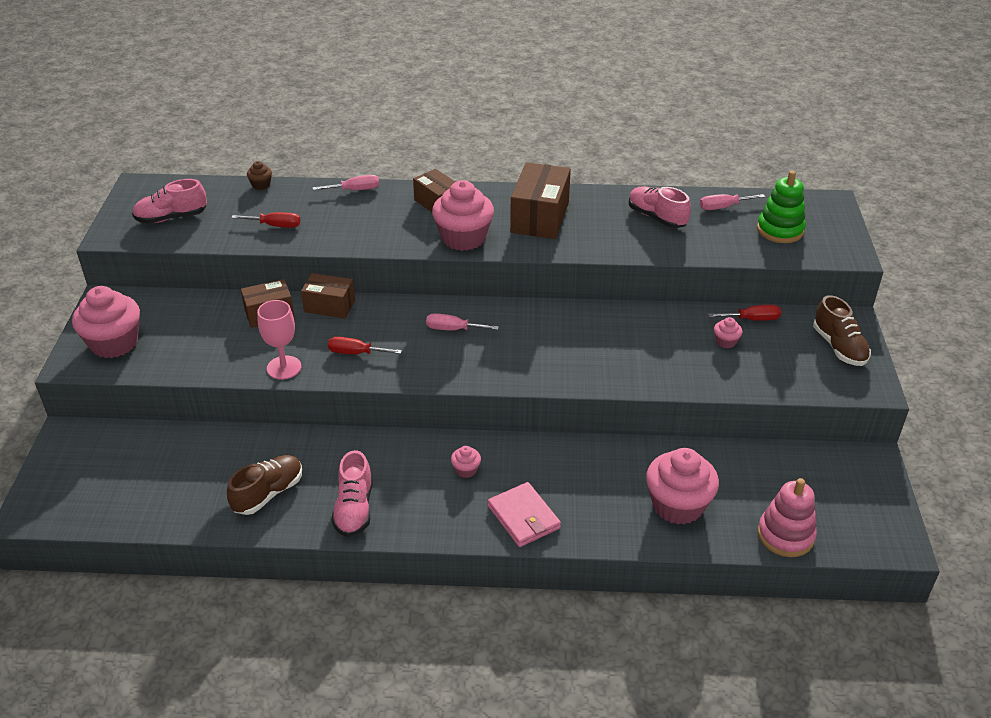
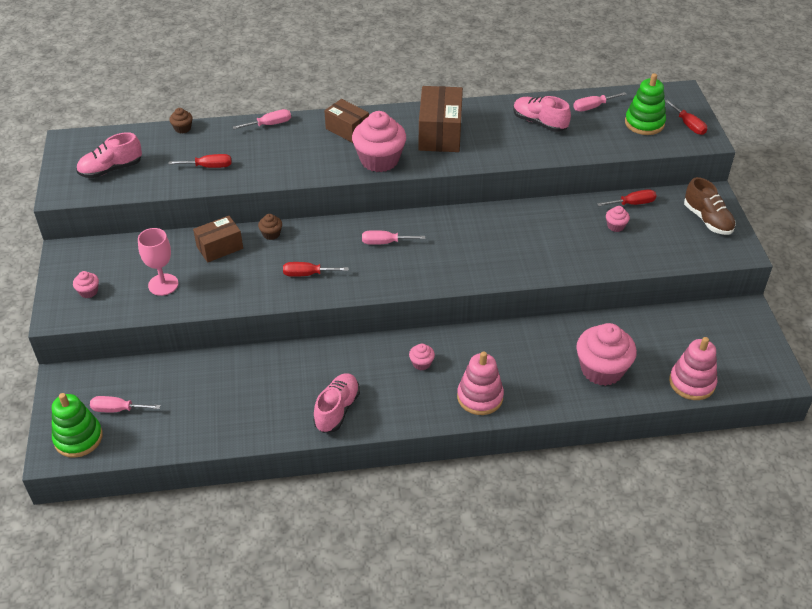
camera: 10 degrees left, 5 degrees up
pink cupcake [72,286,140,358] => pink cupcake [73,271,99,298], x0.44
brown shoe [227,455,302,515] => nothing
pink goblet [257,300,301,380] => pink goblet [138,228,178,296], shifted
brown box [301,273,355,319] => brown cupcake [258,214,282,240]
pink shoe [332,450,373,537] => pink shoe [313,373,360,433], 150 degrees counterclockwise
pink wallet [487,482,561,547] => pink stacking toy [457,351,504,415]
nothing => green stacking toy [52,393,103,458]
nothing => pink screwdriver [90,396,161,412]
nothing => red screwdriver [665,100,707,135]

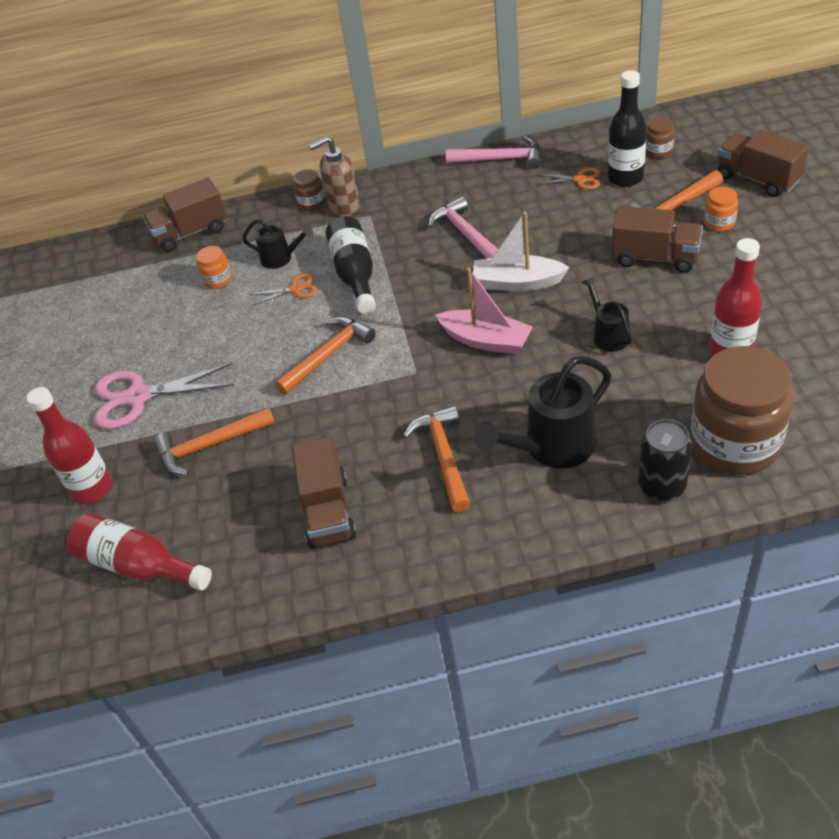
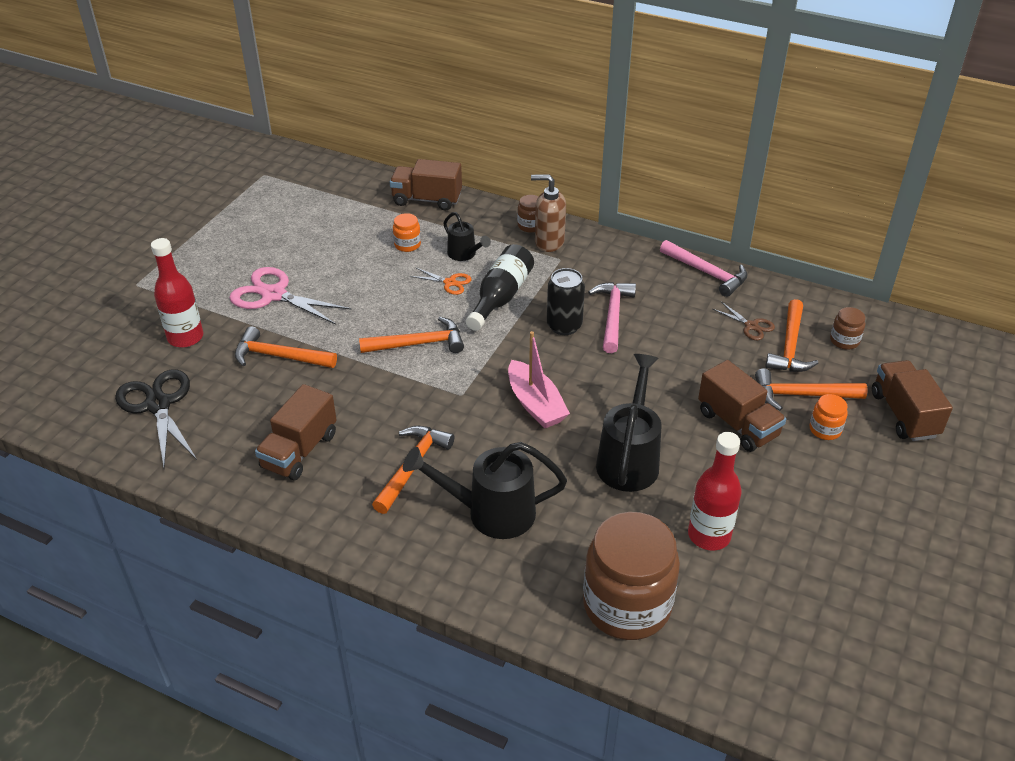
camera: 30 degrees right, 5 degrees down
red bottle [67,513,212,590] => black scissors [115,369,197,467]
white boat [473,211,570,291] => nothing
orange scissors [537,167,600,189] => brown scissors [713,302,775,340]
black watering can [581,277,632,352] => black watering can [596,354,661,492], x1.78
black bottle [608,70,647,187] => orange hammer [765,299,818,372]
black can [638,419,692,502] => black can [547,268,585,335], shifted

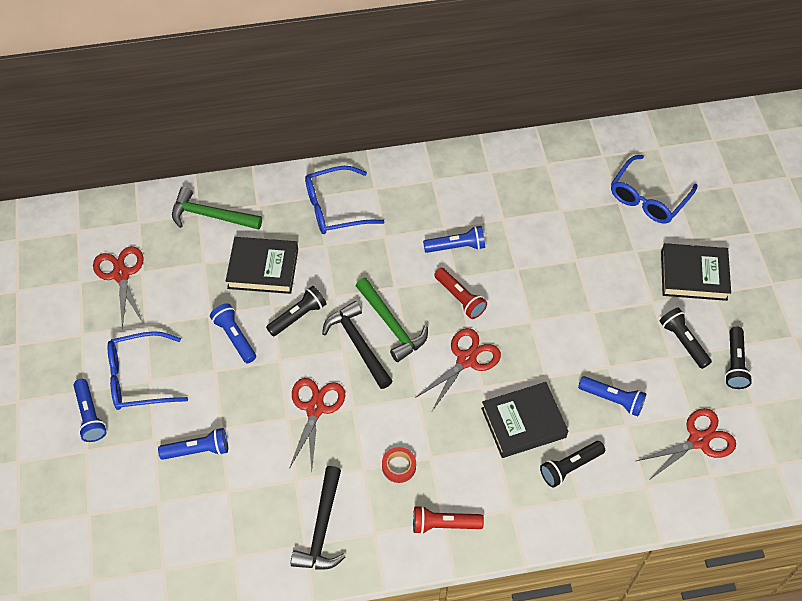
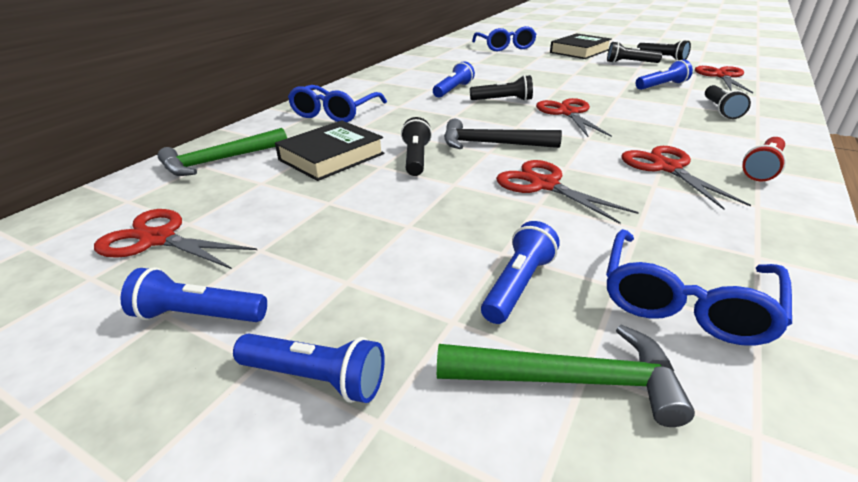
camera: 50 degrees left, 25 degrees down
blue glasses [108,331,188,410] => blue glasses [606,229,792,346], shifted
blue flashlight [210,303,256,363] => blue flashlight [120,267,267,322], shifted
black hammer [291,466,345,570] => nothing
green hammer [356,278,428,362] => green hammer [437,325,695,427], shifted
red tape [382,447,416,483] => red scissors [621,146,751,210]
red flashlight [434,268,487,319] => black flashlight [470,75,533,101]
black book [481,382,568,458] => nothing

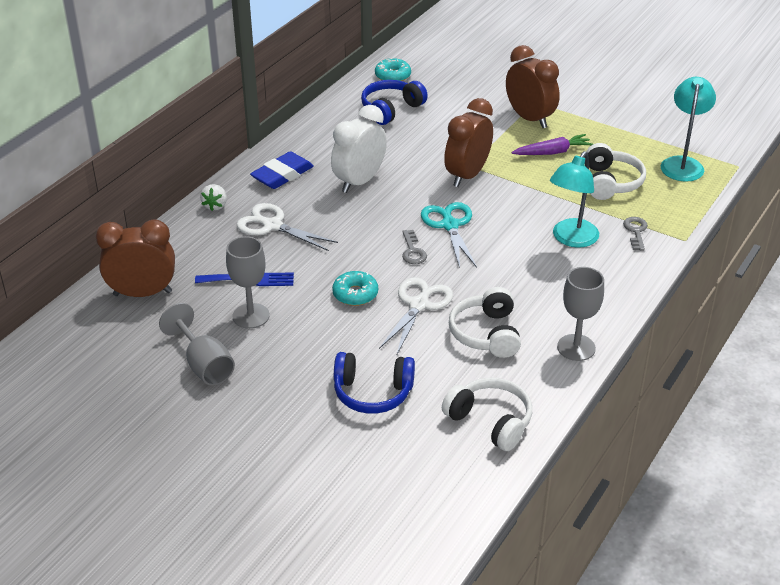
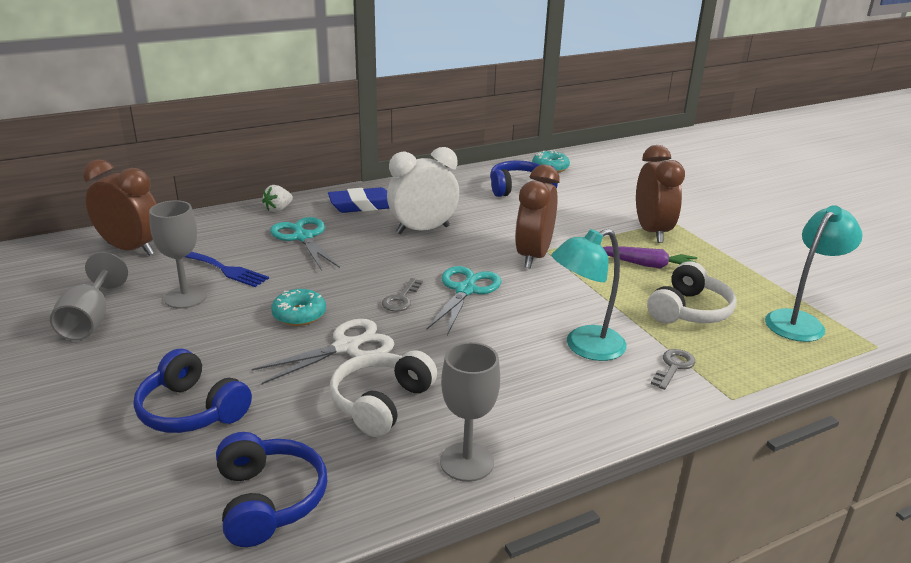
camera: 30 degrees right, 10 degrees down
white scissors [236,203,338,251] => turquoise scissors [270,217,340,271]
white headphones [442,377,532,451] => blue headphones [216,432,327,547]
brown clock [444,98,493,187] => brown clock [515,165,559,268], 45 degrees counterclockwise

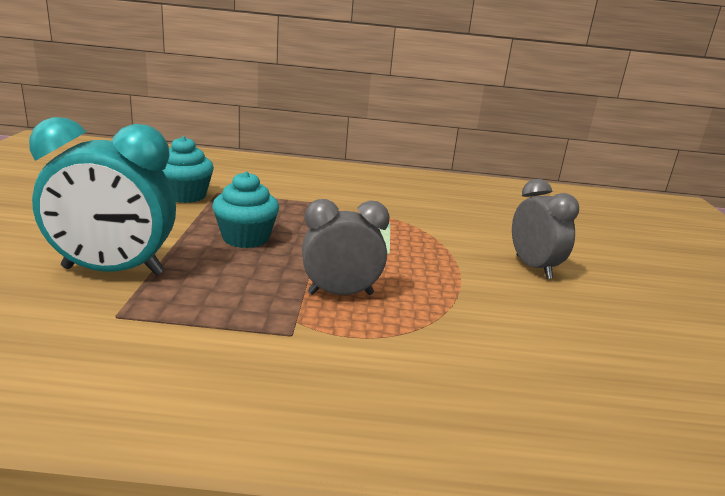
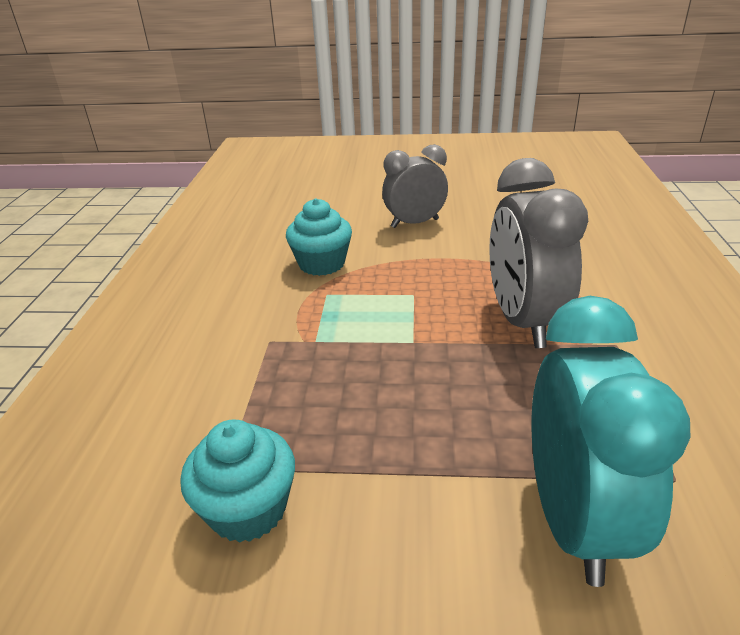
camera: 85 degrees left, 10 degrees up
turquoise cupcake [212,171,279,248] => turquoise cupcake [286,198,352,276], shifted
grey clock [302,199,389,295] => grey clock [489,158,588,348], x1.52

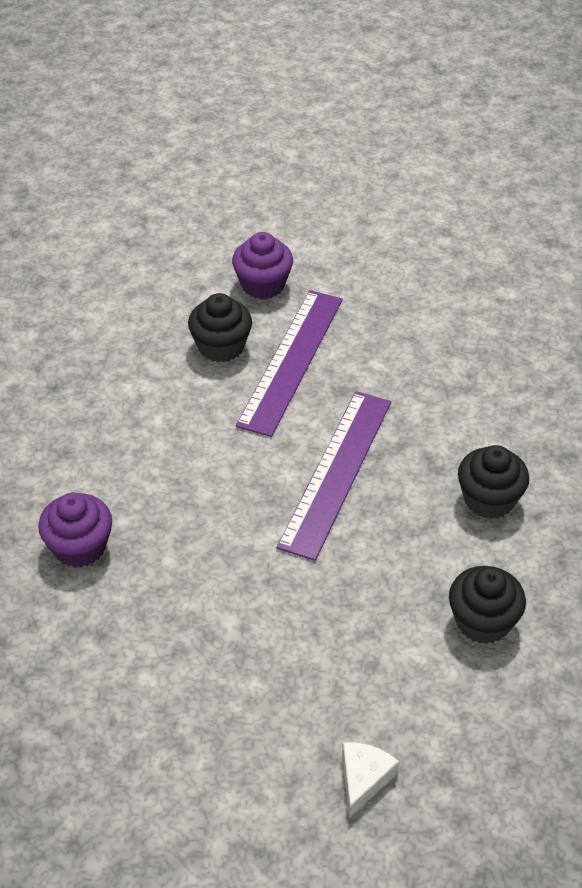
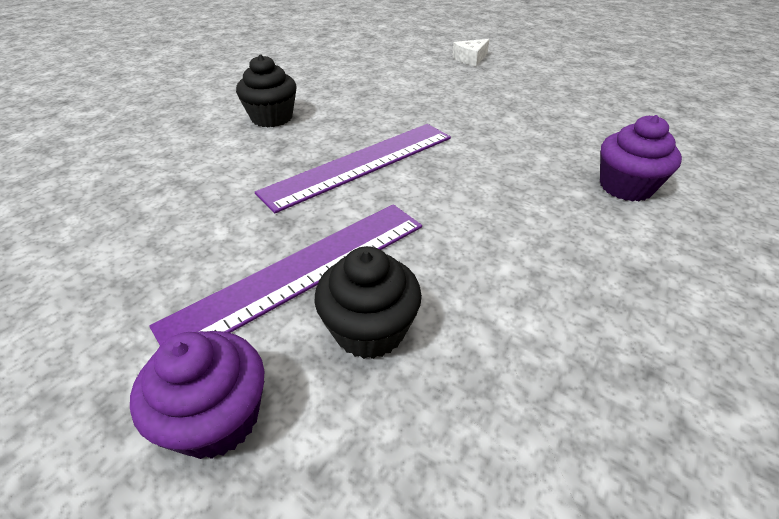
camera: 150 degrees left, 5 degrees down
black cupcake [449,566,526,644] => nothing

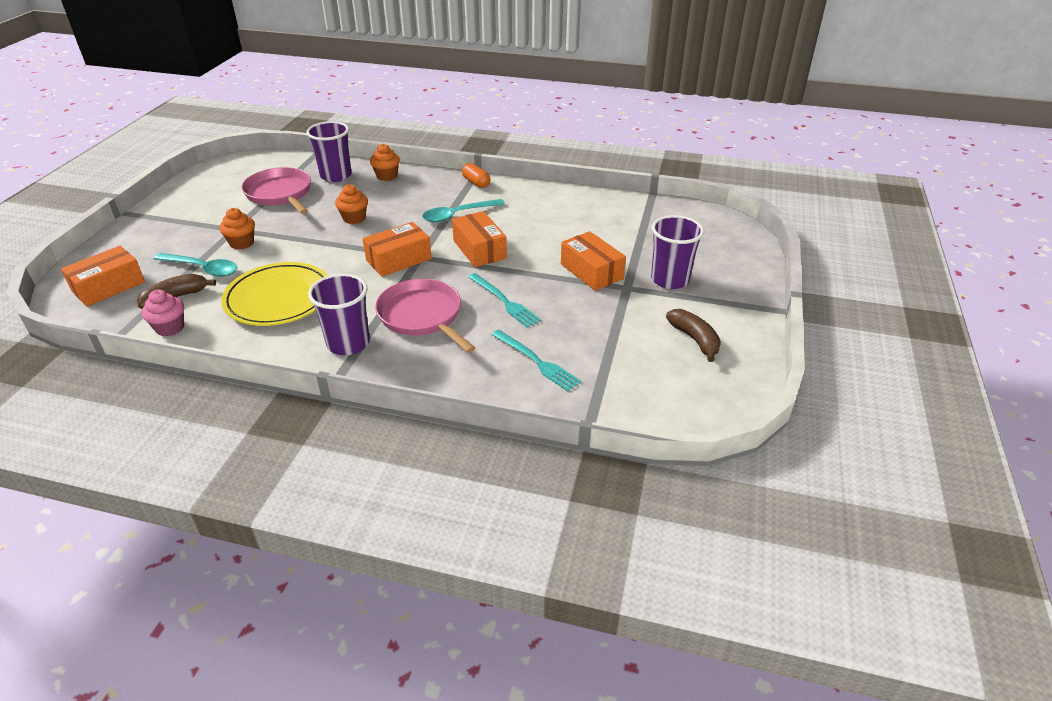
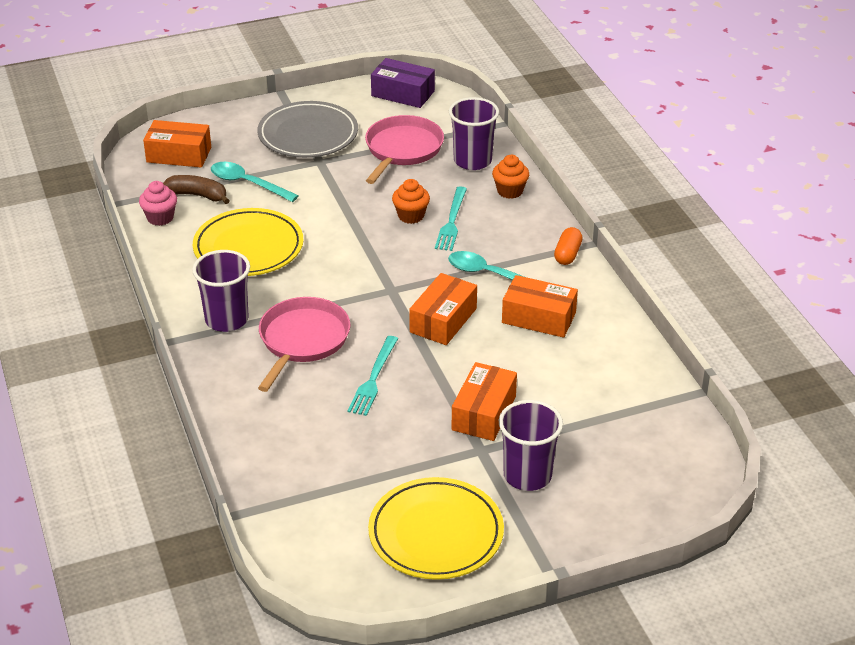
camera: 55 degrees right, 0 degrees up
turquoise spoon [154,253,237,277] => turquoise spoon [211,162,299,202], 135 degrees clockwise
orange cupcake [219,208,255,249] => nothing
orange box [363,222,432,277] => orange box [502,275,578,338], shifted
turquoise fork [492,330,581,392] => turquoise fork [435,186,467,251], shifted
brown banana [666,309,721,362] => yellow plate [368,477,504,580]
nothing => grey plate [257,101,358,158]
nothing => purple box [371,58,435,108]

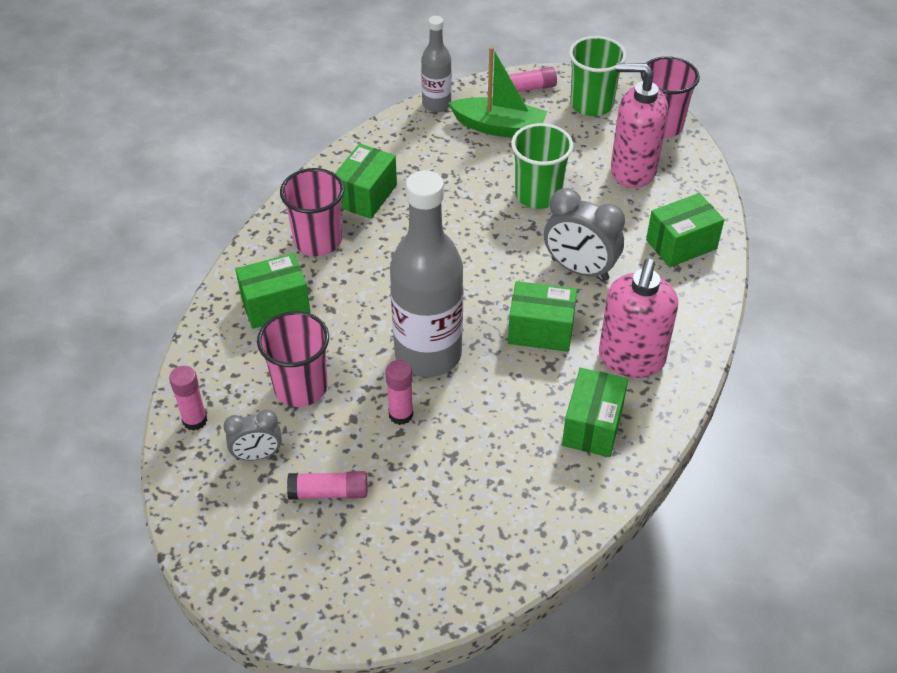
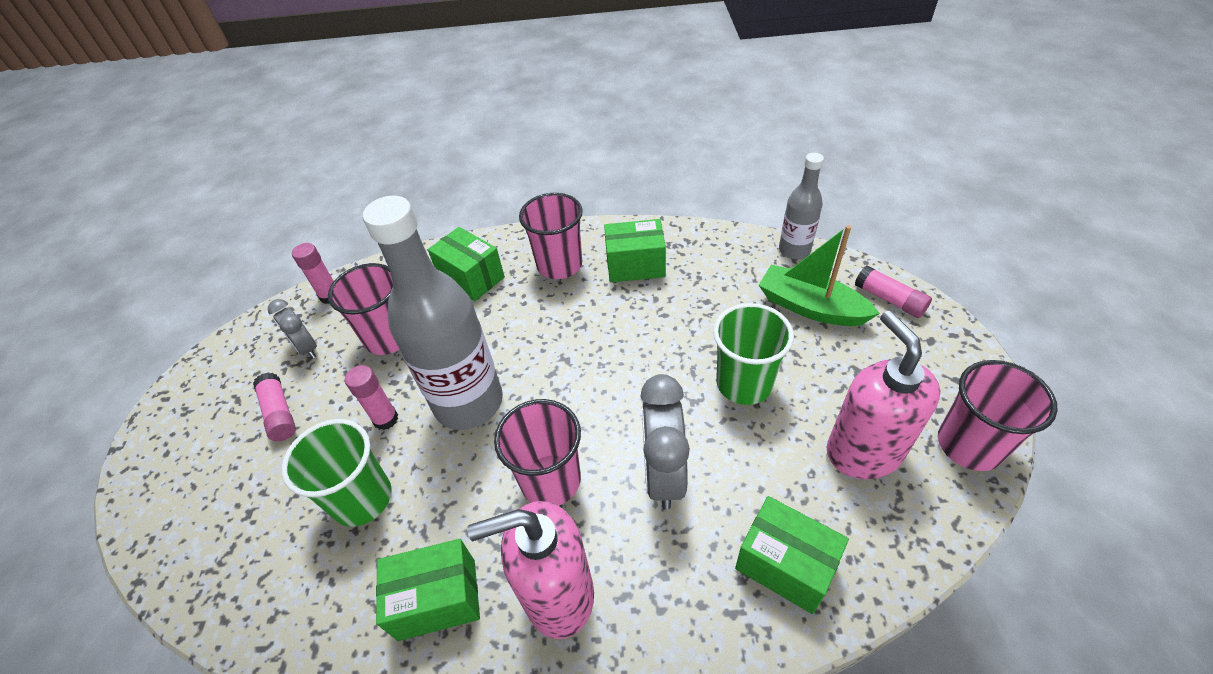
camera: 65 degrees right, 0 degrees up
green boat [448,46,547,138] => green boat [759,225,880,326], 135 degrees clockwise
green box [508,281,577,352] => pink cup [494,399,581,506]
green cup [569,36,627,116] => green cup [282,419,392,527], shifted

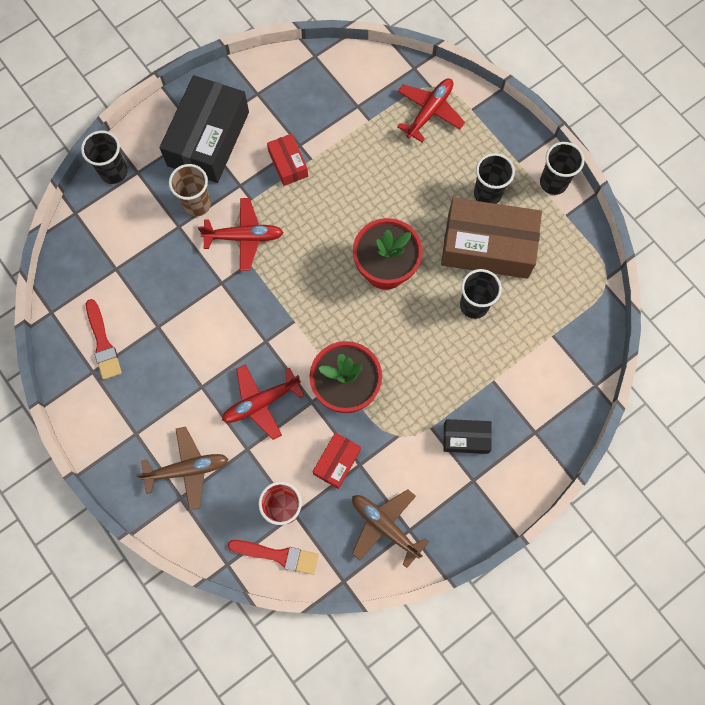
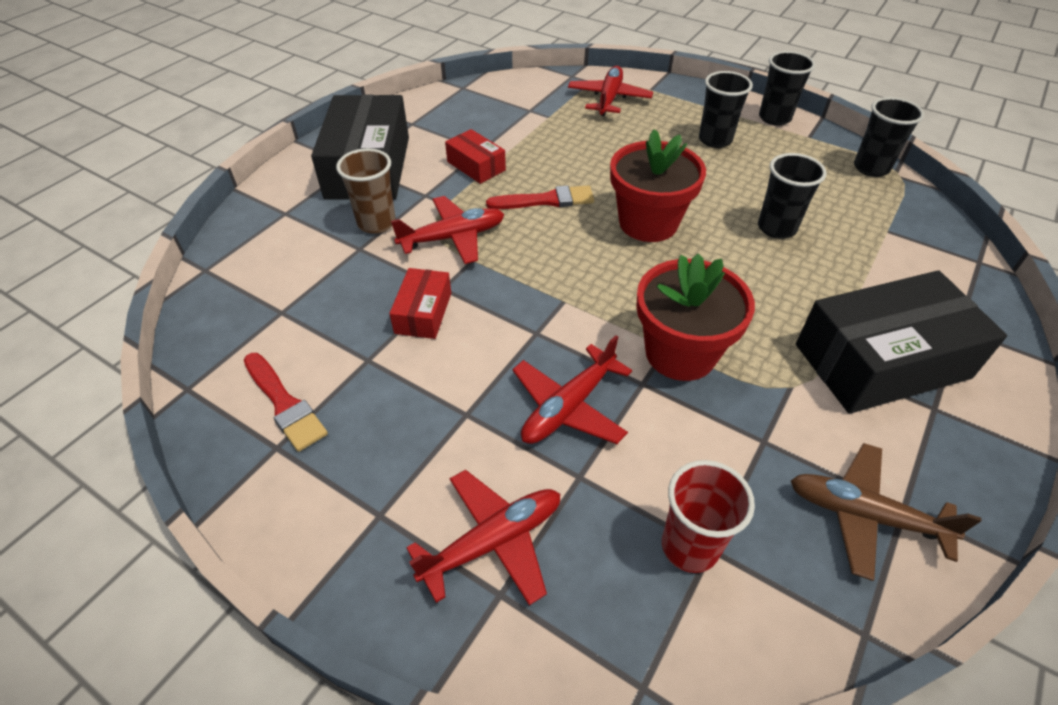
camera: 20 degrees left, 25 degrees down
black cup [81,131,128,184] => black cup [854,97,924,177], shifted
brown plane [136,427,228,511] => red plane [406,470,560,605]
red brush [228,540,319,575] => red brush [486,185,594,209], shifted
red box [312,432,361,489] => red box [389,268,451,339], shifted
brown box [441,198,542,279] => nothing
black box [443,419,492,454] => black box [796,270,1007,414], x2.06

